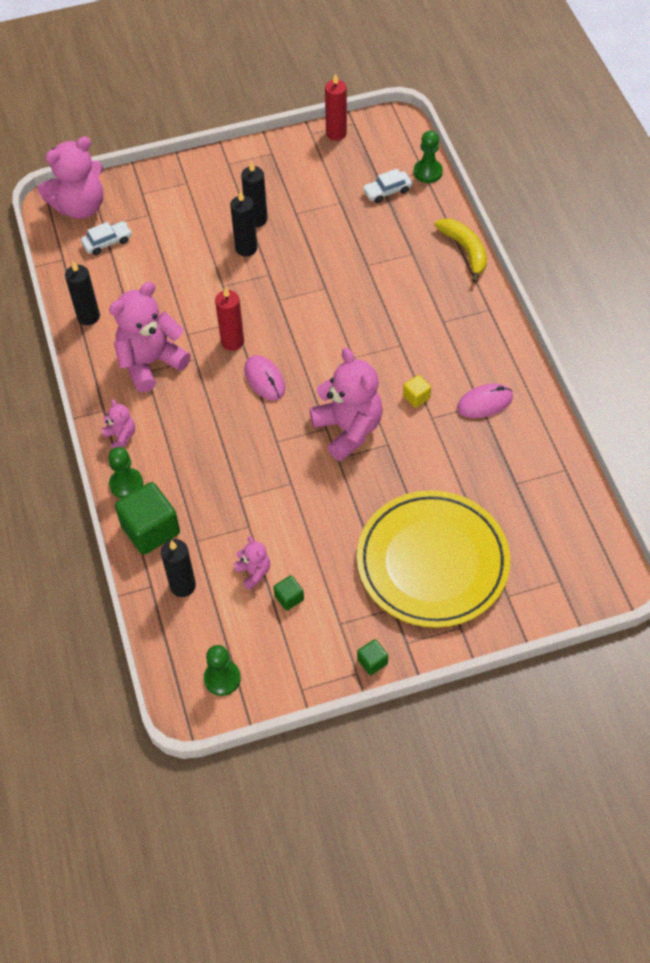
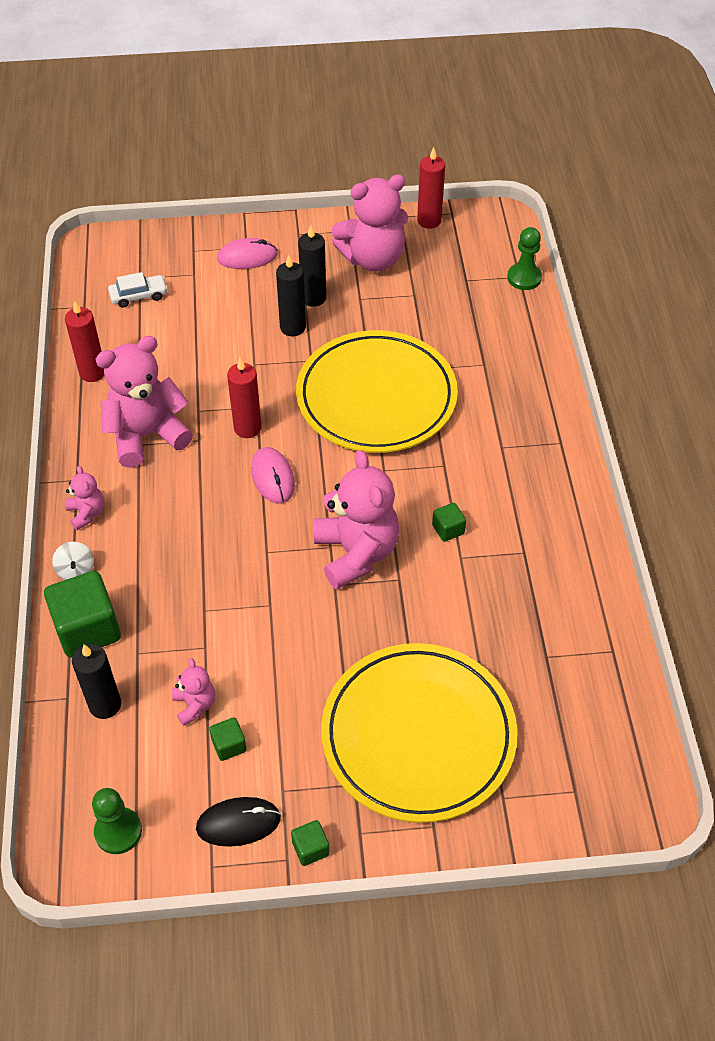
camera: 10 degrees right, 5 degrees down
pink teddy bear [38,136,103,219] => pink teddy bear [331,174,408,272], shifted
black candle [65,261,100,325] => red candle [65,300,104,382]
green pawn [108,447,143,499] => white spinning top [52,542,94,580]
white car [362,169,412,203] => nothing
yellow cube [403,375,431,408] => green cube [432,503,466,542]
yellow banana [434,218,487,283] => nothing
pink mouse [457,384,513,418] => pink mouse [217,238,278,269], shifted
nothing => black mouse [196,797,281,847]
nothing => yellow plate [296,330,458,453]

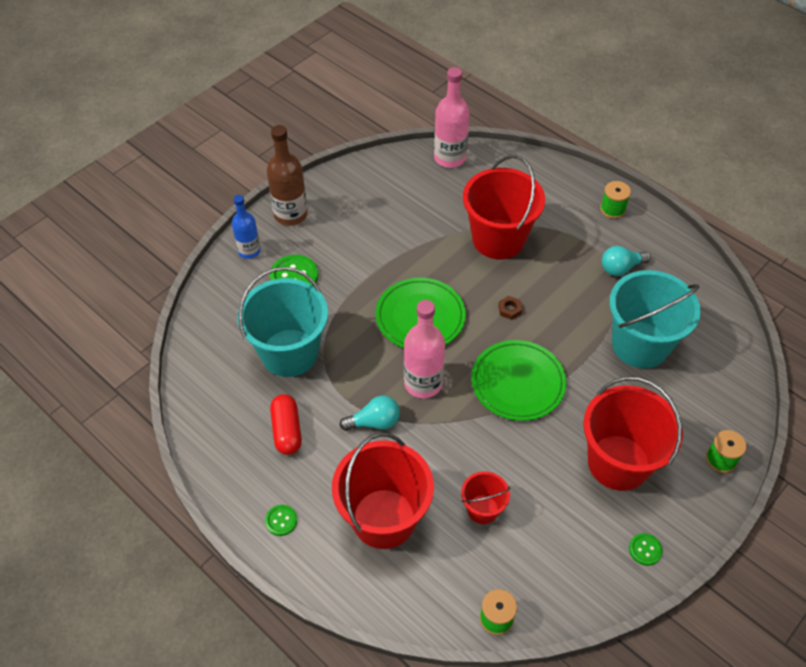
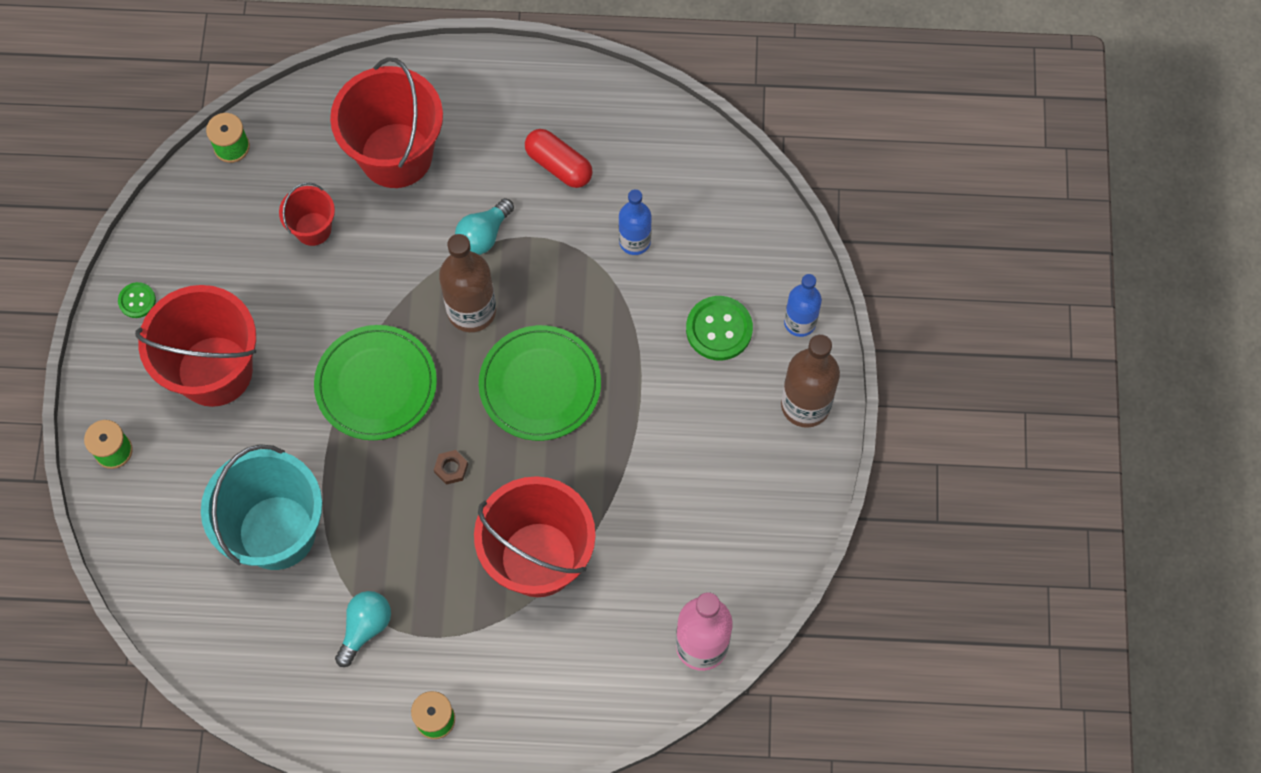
camera: 140 degrees right, 15 degrees up
turquoise bucket [237,267,328,377] => blue bottle [619,189,652,255]
green button [265,505,297,536] => nothing
pink bottle [404,300,445,398] => brown bottle [439,234,496,332]

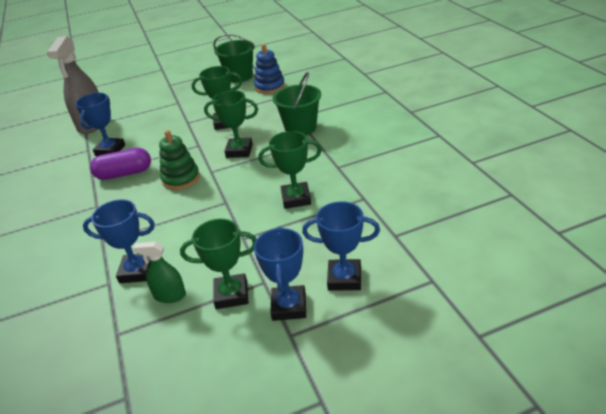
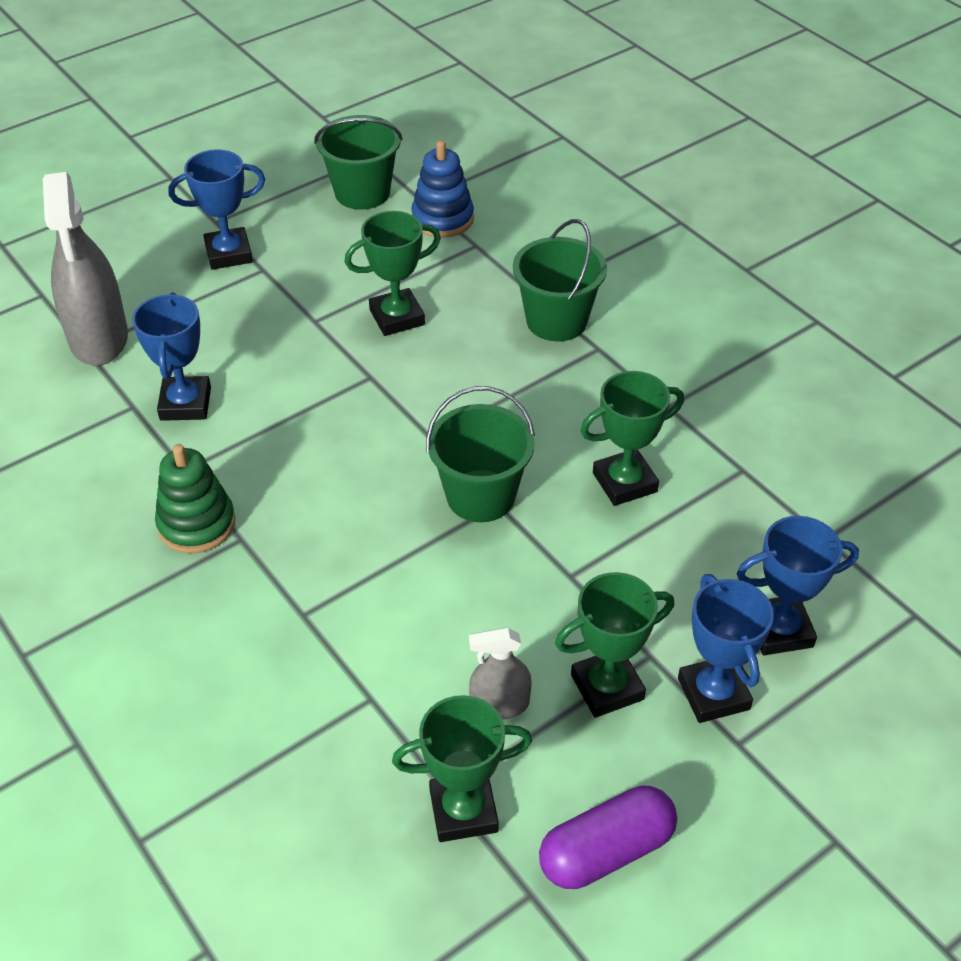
camera: 20 degrees left, 10 degrees up
blue trophy [83,199,155,283] => blue trophy [169,149,265,270], shifted
purple capsule [90,148,151,180] => purple capsule [539,786,677,889], shifted
green spray bottle [133,242,186,303] => grey spray bottle [469,628,532,720]
green stacking toy [159,130,200,190] => green stacking toy [155,444,235,553], shifted
green trophy [204,90,258,158] => green trophy [392,695,532,842], shifted
nothing => green bucket [426,386,535,522]

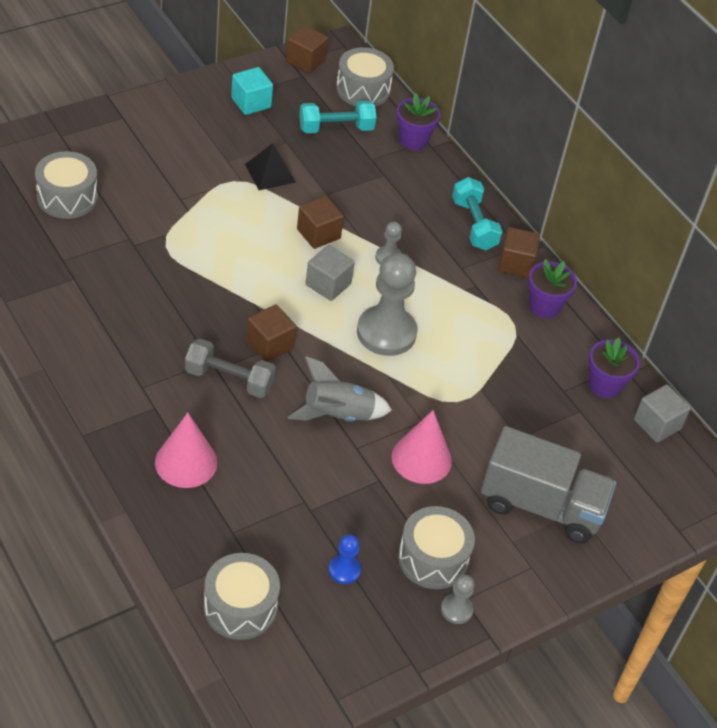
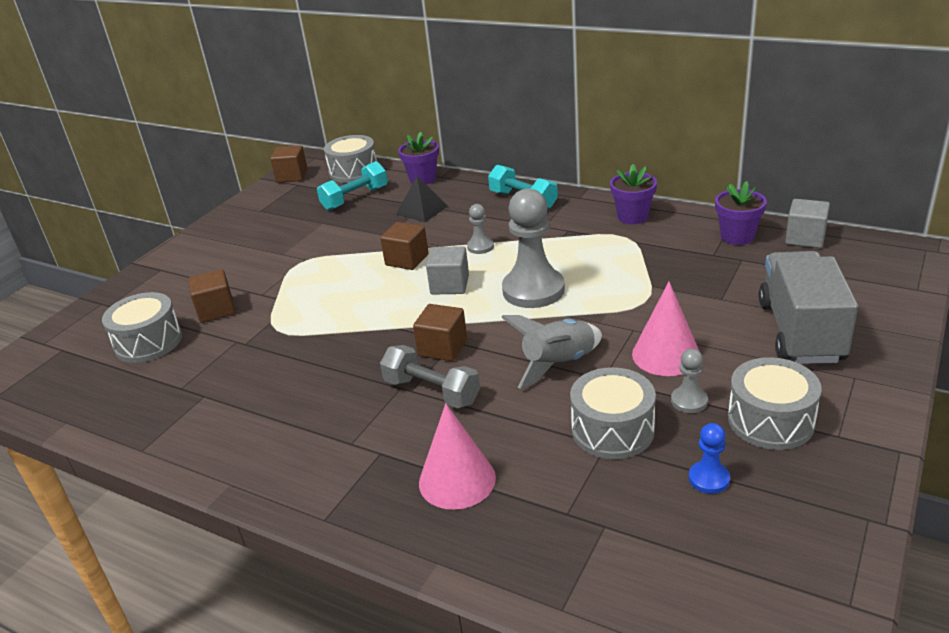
camera: 20 degrees left, 15 degrees down
grey dumbbell [185,339,276,398] => grey dumbbell [380,345,480,408], 45 degrees clockwise
grey drum [204,553,280,640] => grey drum [570,367,656,459], shifted
turquoise cube [231,67,273,115] => nothing
black pyramid [245,143,296,190] => black pyramid [396,176,448,222], shifted
grey pawn [441,574,474,624] => grey pawn [671,349,708,413], shifted
grey truck [481,426,616,543] => grey truck [759,251,858,364], 75 degrees counterclockwise
brown cube [498,227,540,278] => brown cube [188,269,235,323], shifted

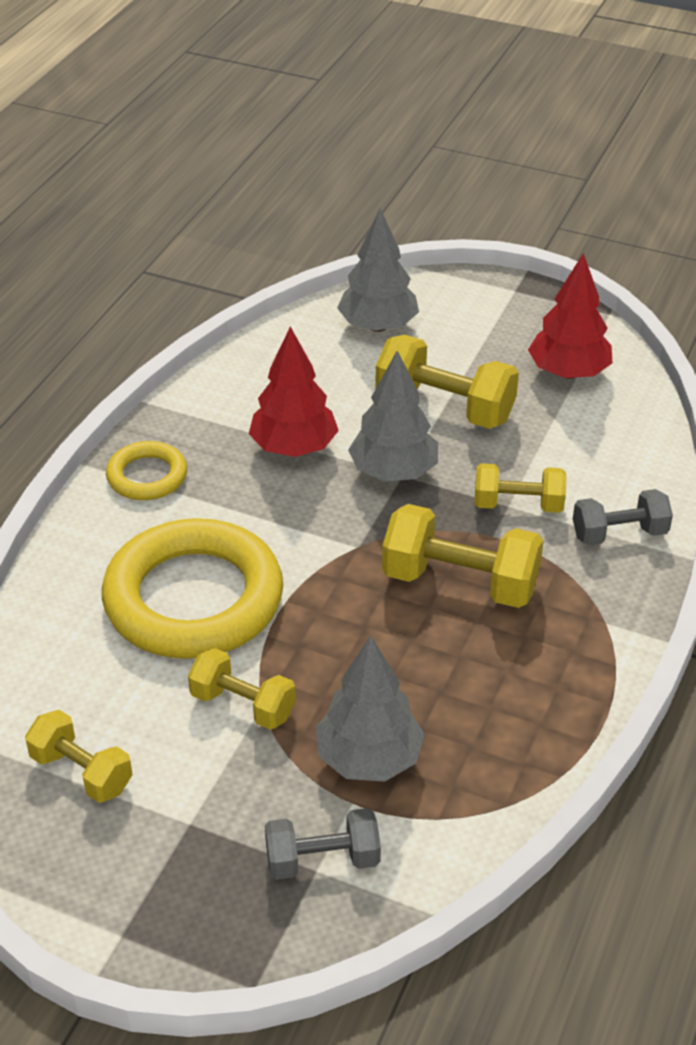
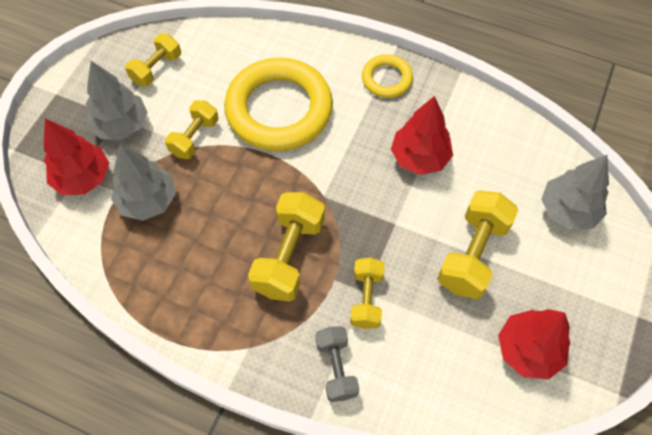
camera: 90 degrees right, 20 degrees up
grey dumbbell [265,808,381,880] => red tree [44,119,109,195]
grey tree [348,351,438,482] => grey tree [86,61,147,140], shifted

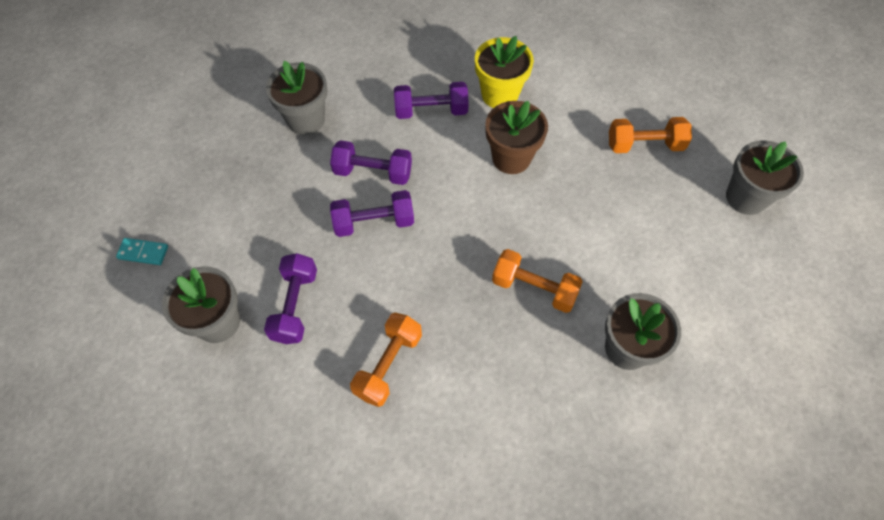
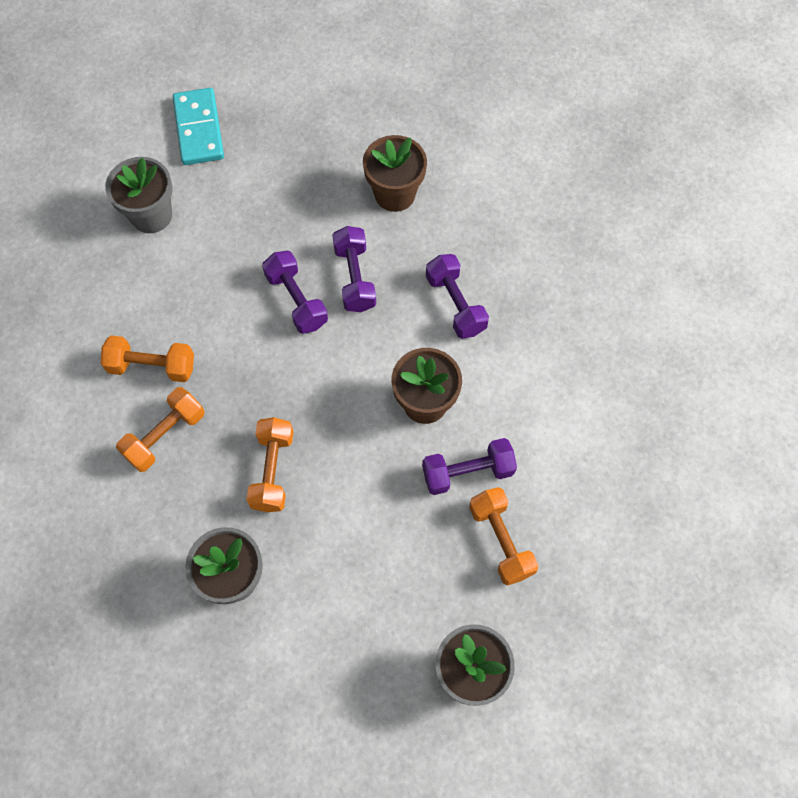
camera: 70 degrees right, 5 degrees up
turquoise domino [116,238,168,265] => turquoise domino [173,88,224,165], x1.92
purple dumbbell [264,253,317,344] => purple dumbbell [422,438,517,495], shifted
grey flower pot [266,61,327,135] => brown flower pot [363,135,427,212]
yellow flower pot [475,36,534,108] => nothing
nothing => orange dumbbell [116,387,205,472]

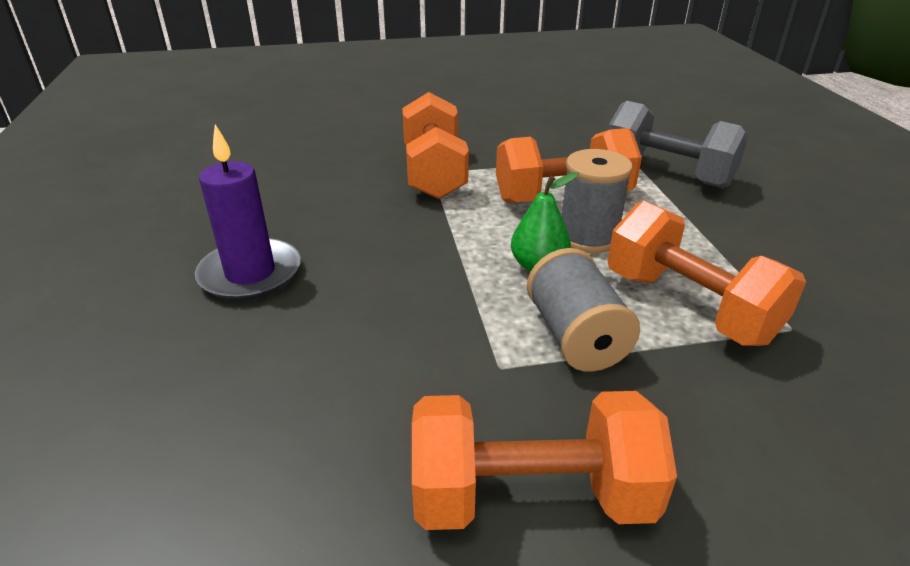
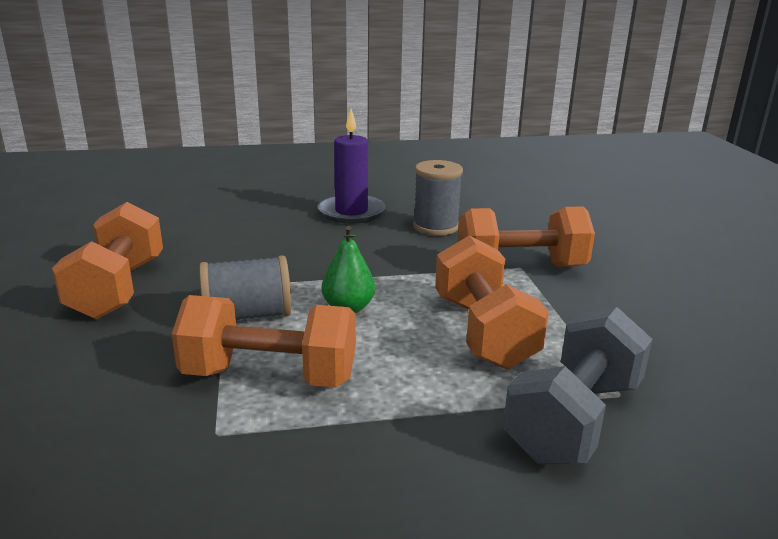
camera: 90 degrees right, 10 degrees down
grey spool [562,149,633,253] => grey spool [413,160,463,236], shifted
orange dumbbell [608,201,806,346] => orange dumbbell [172,295,356,388], 45 degrees clockwise

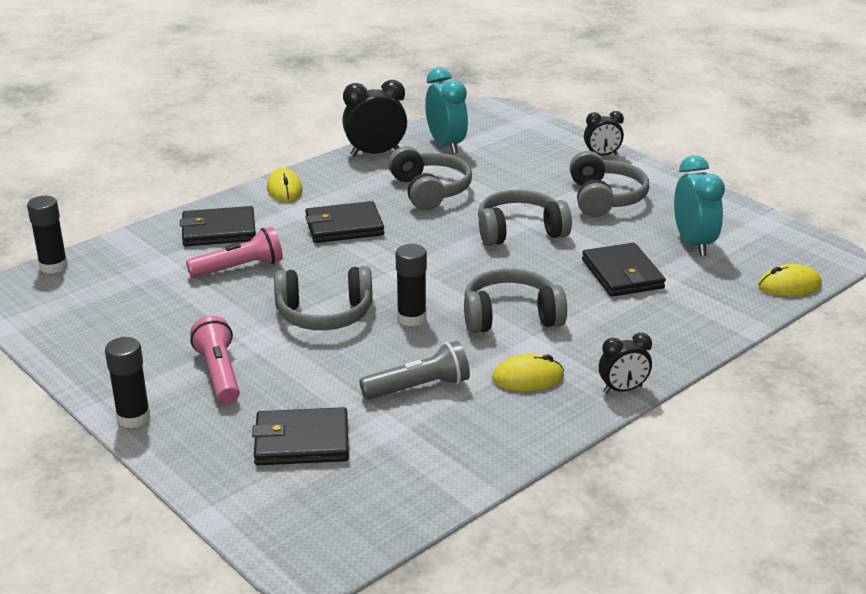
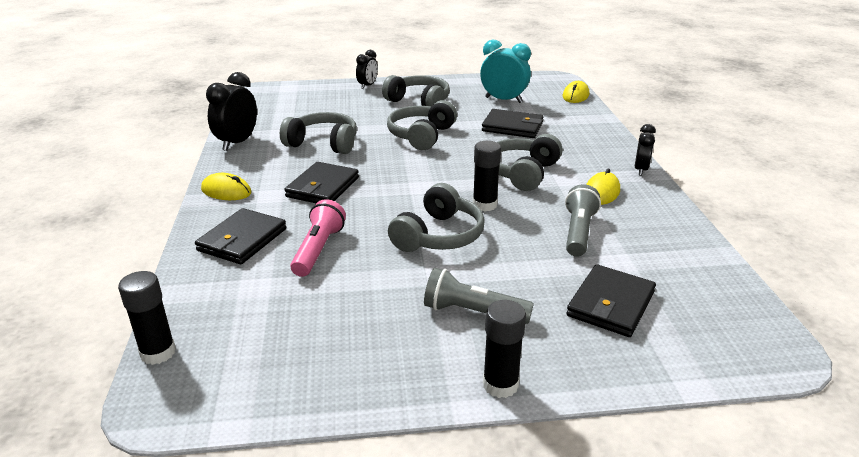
camera: 55 degrees left, 0 degrees up
pink flashlight [190,315,240,404] => grey flashlight [424,268,534,324]
turquoise clock [425,67,468,154] => nothing

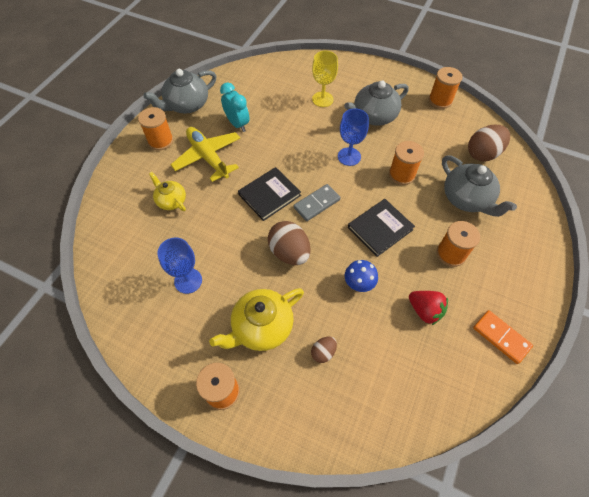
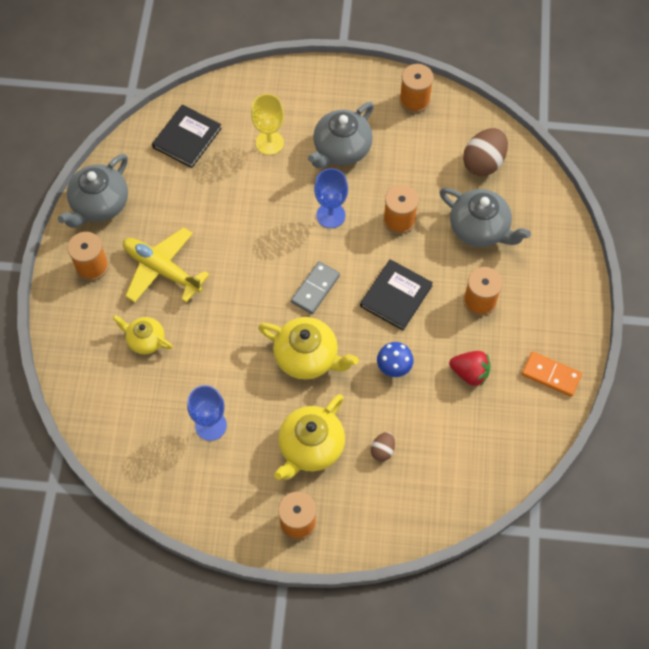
camera: 20 degrees left, 5 degrees up
turquoise clock [220,82,250,132] => nothing
black book [238,167,301,221] => black book [152,105,222,168], shifted
brown egg [268,221,311,265] => yellow teapot [258,317,358,380]

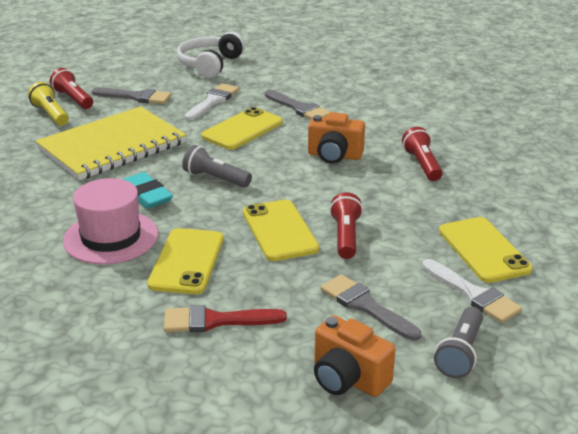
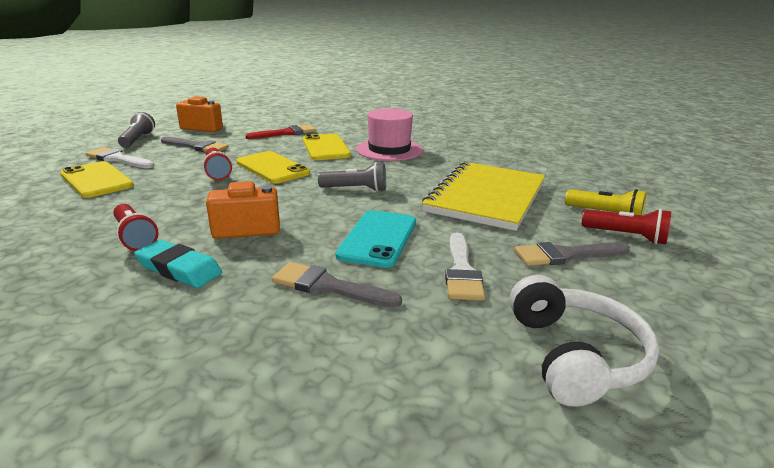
camera: 155 degrees right, 5 degrees down
turquoise eraser [123,172,173,209] => turquoise eraser [134,240,222,288], shifted
yellow phone [201,107,283,150] => turquoise phone [336,210,416,268]

